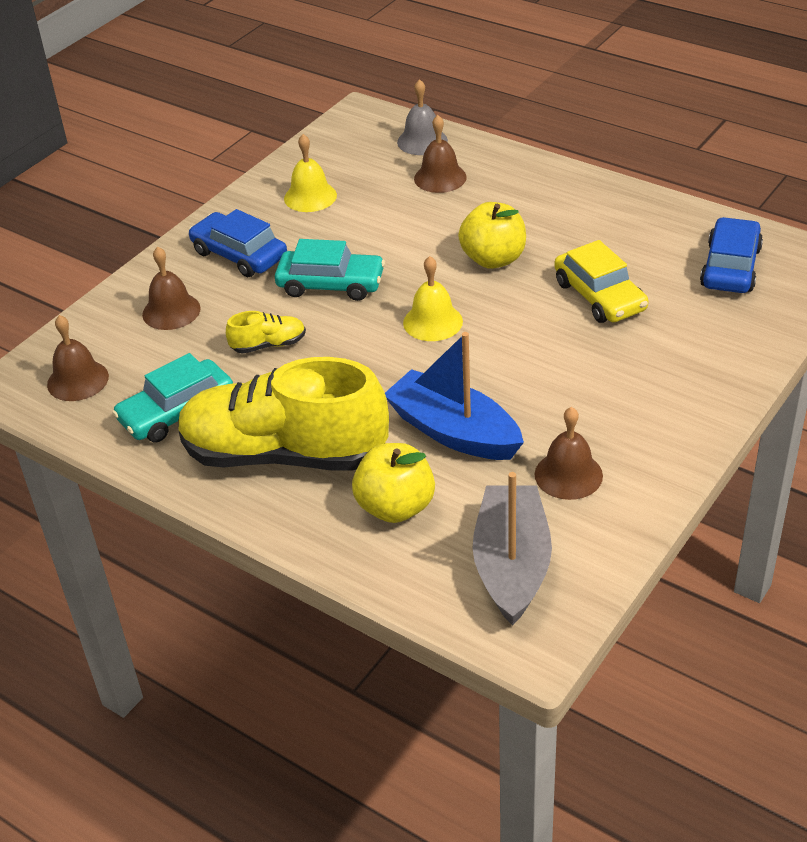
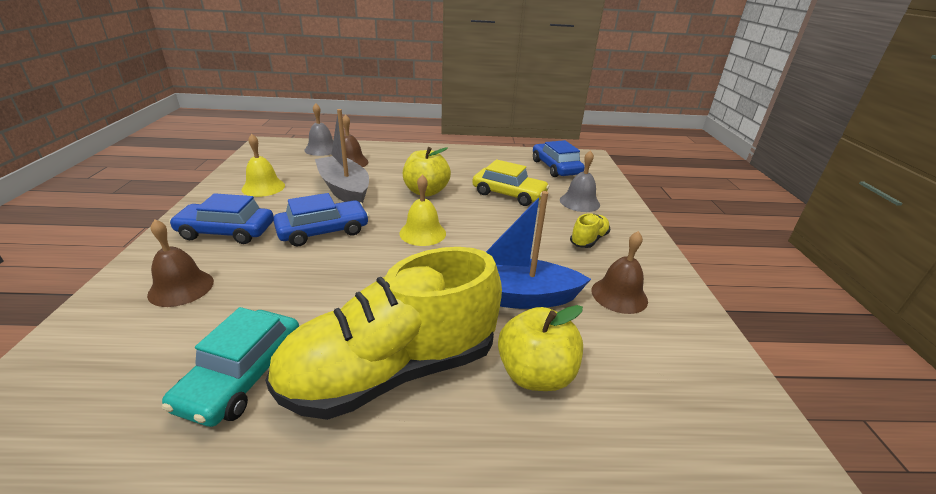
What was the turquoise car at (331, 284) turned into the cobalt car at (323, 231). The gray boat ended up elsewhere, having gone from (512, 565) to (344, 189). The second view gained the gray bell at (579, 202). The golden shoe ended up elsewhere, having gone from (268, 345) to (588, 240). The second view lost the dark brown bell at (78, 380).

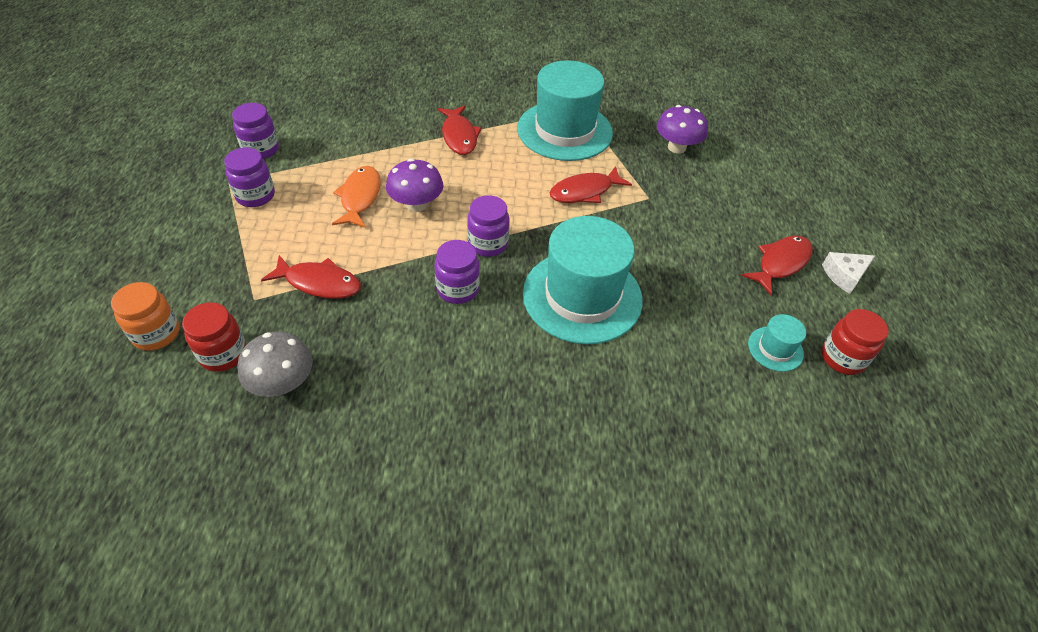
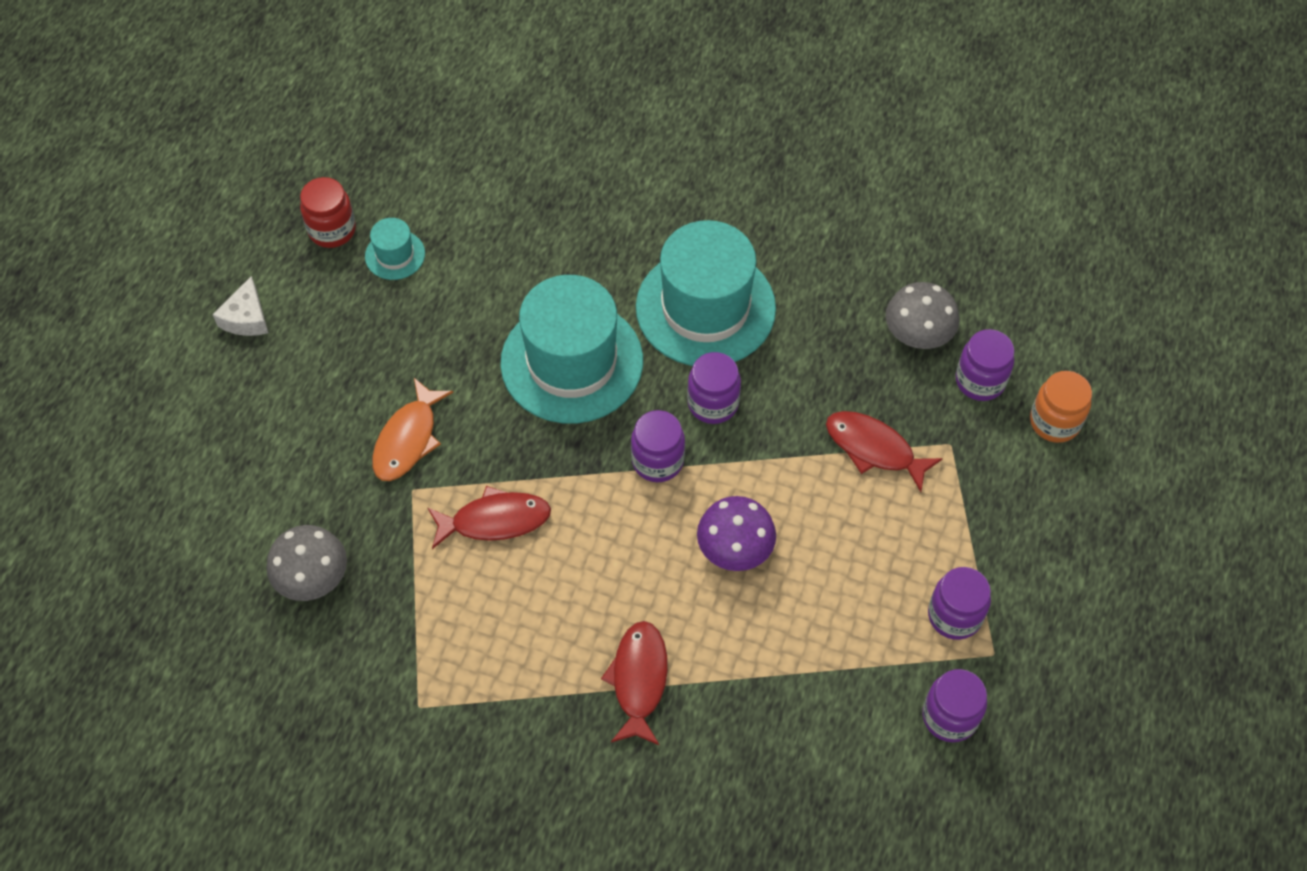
The pure white cheese wedge at (844, 276) ended up facing another way, 105 degrees clockwise from before. What was the royal purple toadstool at (676, 147) turned into the gray toadstool at (313, 578). The bright orange fish figure ended up elsewhere, having gone from (360, 197) to (408, 439). The turquoise tall hat ended up elsewhere, having gone from (564, 131) to (705, 308). What was the crimson jam jar at (223, 354) turned into the royal purple jam jar at (980, 381). The second view lost the crimson fish figure at (780, 263).

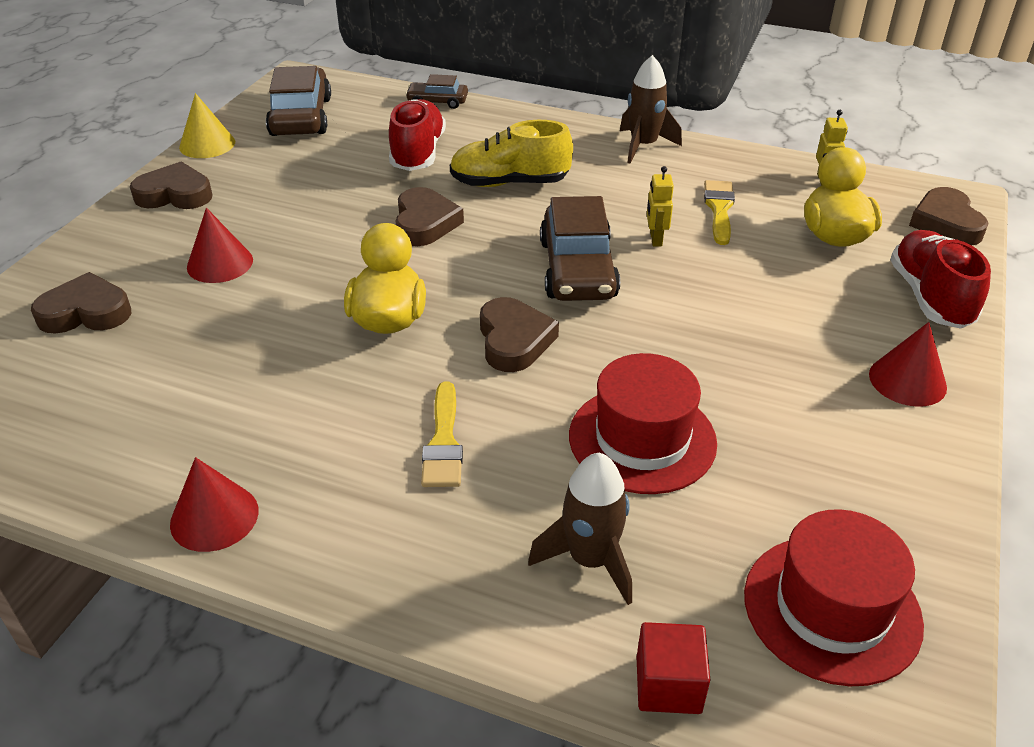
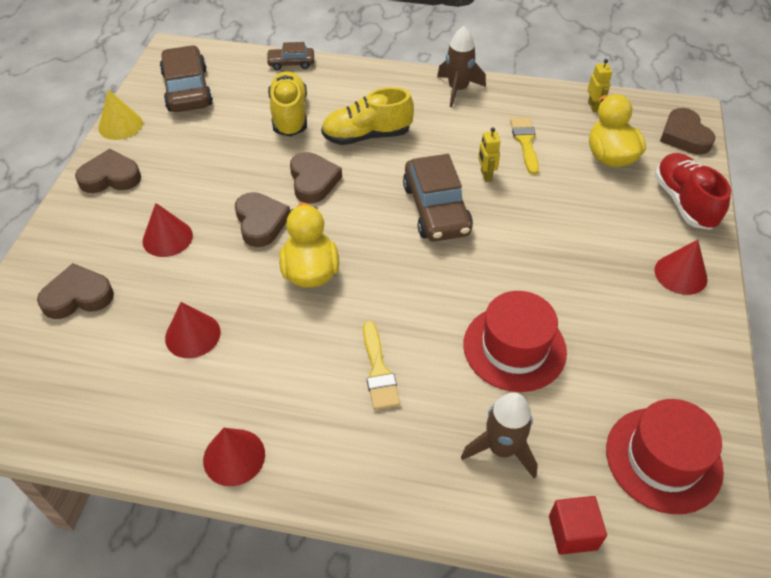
The second view gained the crimson solid cone at (192, 335). The dark brown love heart ended up elsewhere, having gone from (514, 340) to (261, 222). What was the crimson shoe at (418, 153) turned into the golden shoe at (289, 115).

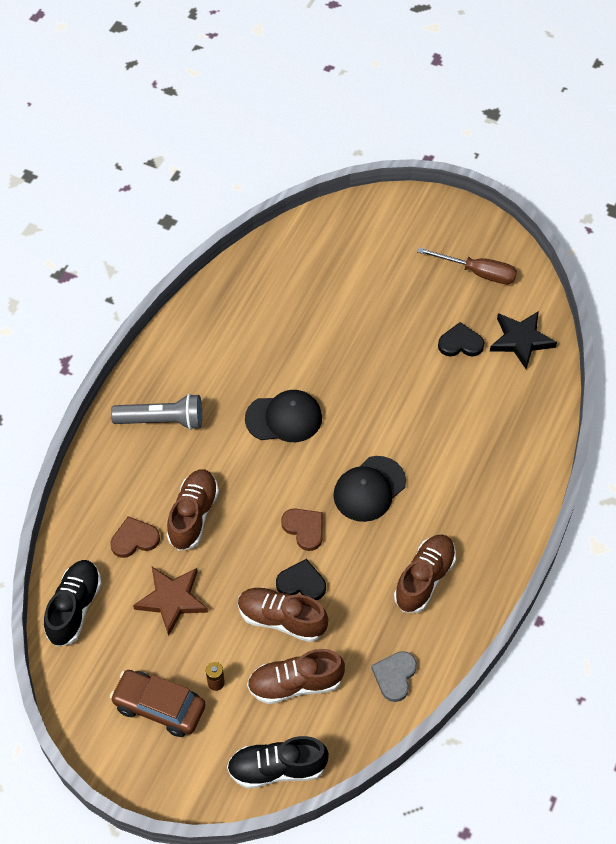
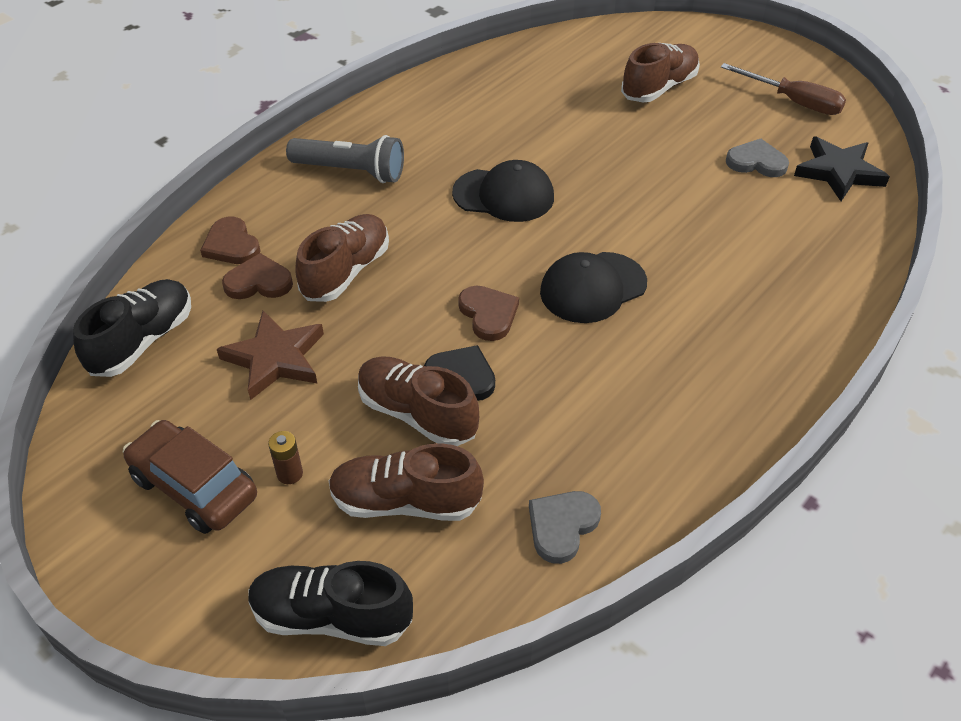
The second view gained the dark brown love heart at (231, 245). The dark brown shoe ended up elsewhere, having gone from (424, 579) to (659, 88). What was the jet-black love heart at (460, 343) turned into the gray love heart at (756, 162).

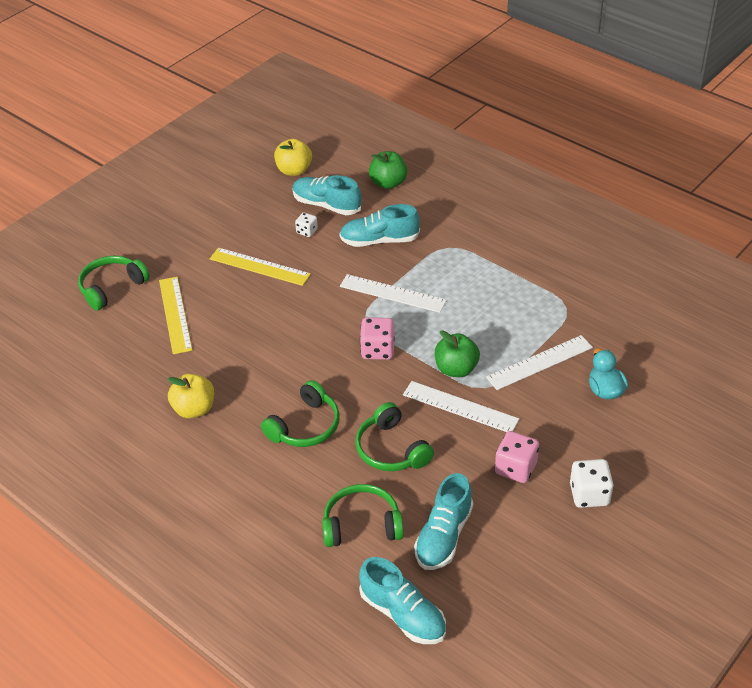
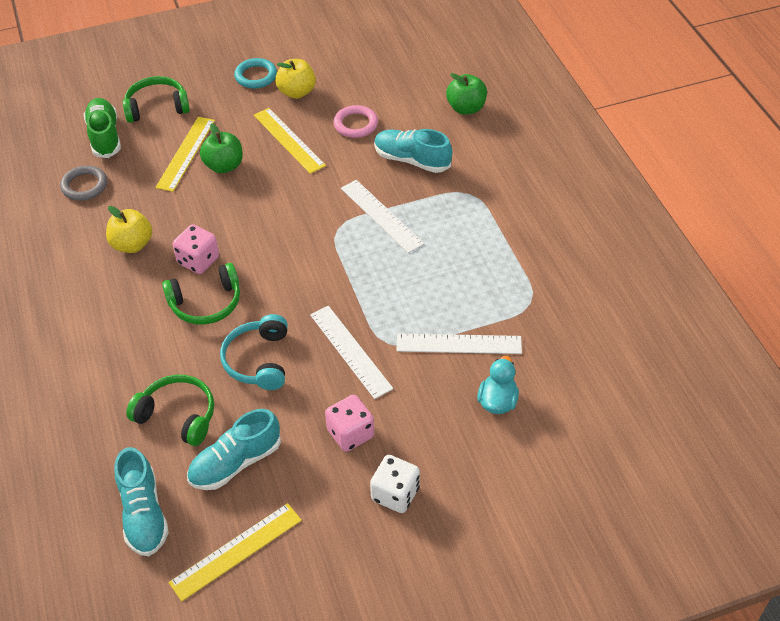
The second view gained the gray ring at (84, 186). The second view gained the green shoe at (105, 136). The second view gained the golden measuring stick at (236, 551). The rosy dice ended up elsewhere, having gone from (378, 350) to (198, 260). The green apple fruit ended up elsewhere, having gone from (456, 369) to (224, 166). What was the green headphones at (391, 449) turned into the turquoise headphones at (258, 360). The second view gained the turquoise ring at (256, 76). The golden apple fruit ended up elsewhere, having gone from (294, 170) to (297, 92). Where the pure white dice stood at (307, 231), the rosy ring came to stand at (355, 124). The second view lost the turquoise shoe at (326, 205).

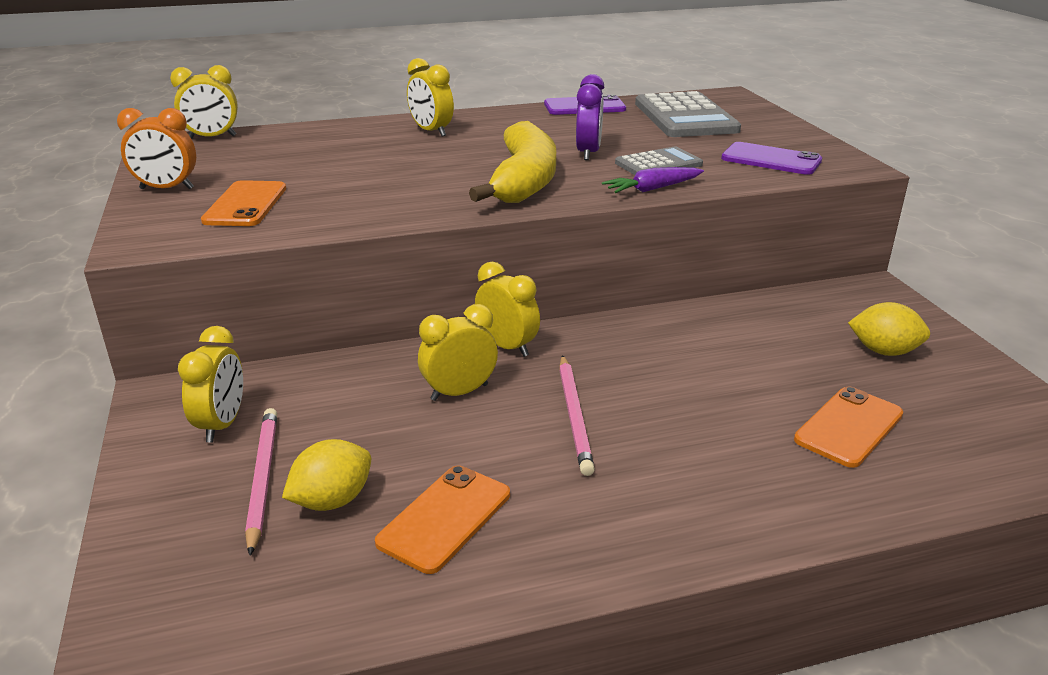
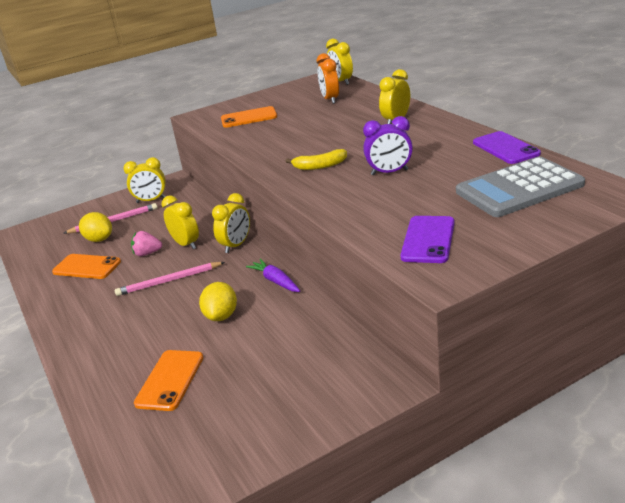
The second view gained the rosy berry at (147, 253). The bright orange mobile phone at (849, 427) ended up facing another way, 75 degrees clockwise from before. The golden lemon ended up elsewhere, having gone from (884, 351) to (221, 316). The royal purple toy carrot ended up elsewhere, having gone from (652, 189) to (275, 281). The size of the golden toy banana at (524, 181) changed by a factor of 0.50. The bright orange alarm clock ended up elsewhere, having gone from (167, 189) to (330, 99). The second view lost the gray pocket calculator at (658, 164).

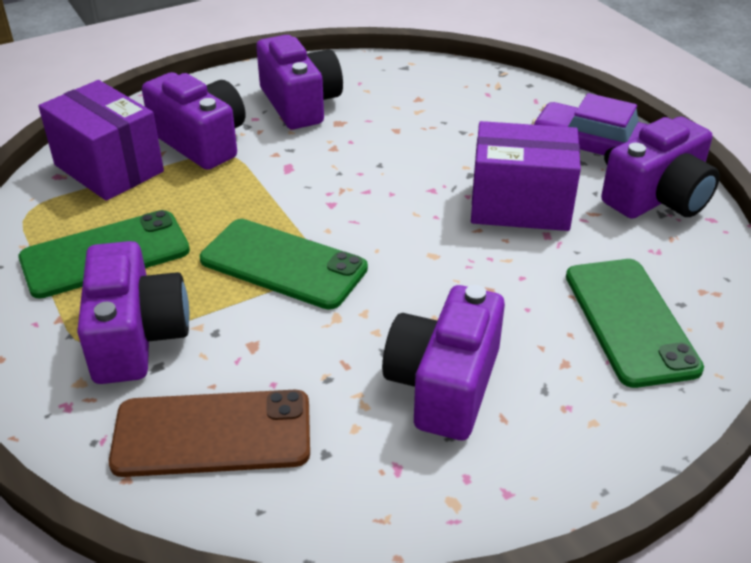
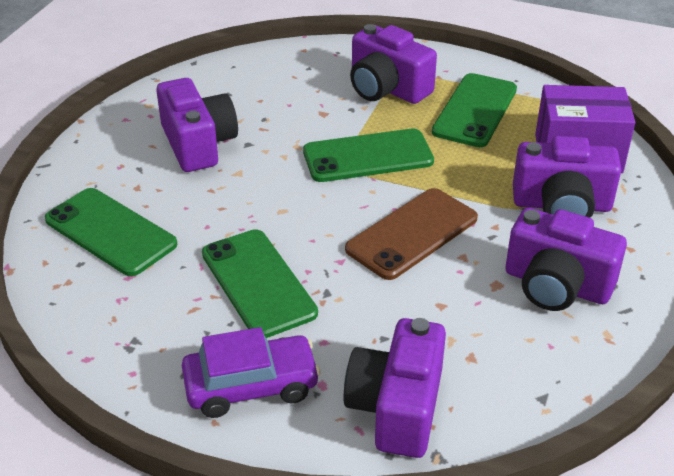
Where the royal purple parcel stood at (520, 205), the green mobile phone came to stand at (258, 283). The royal purple camera ended up elsewhere, having gone from (658, 198) to (397, 407). The dark brown mobile phone ended up elsewhere, having gone from (212, 434) to (412, 234).

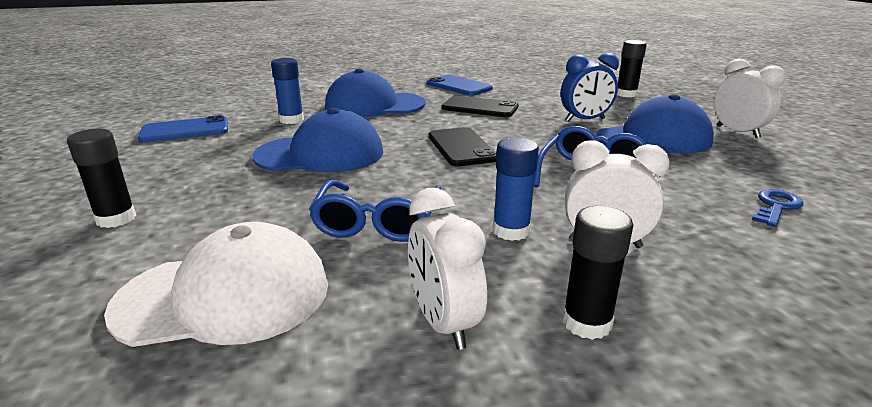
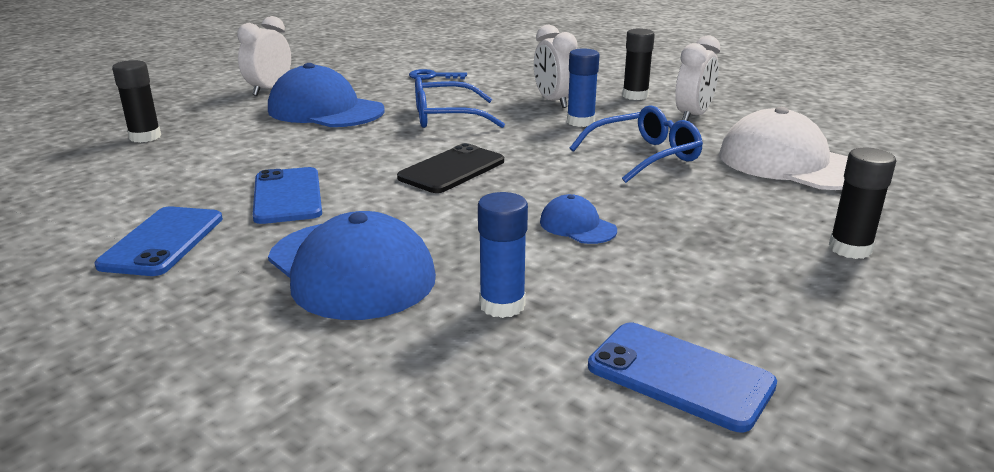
What was the jet-black mobile phone at (480, 107) turned into the cobalt mobile phone at (287, 196). The size of the cobalt peaked cap at (320, 154) changed by a factor of 0.47. The second view lost the cobalt alarm clock at (585, 120).

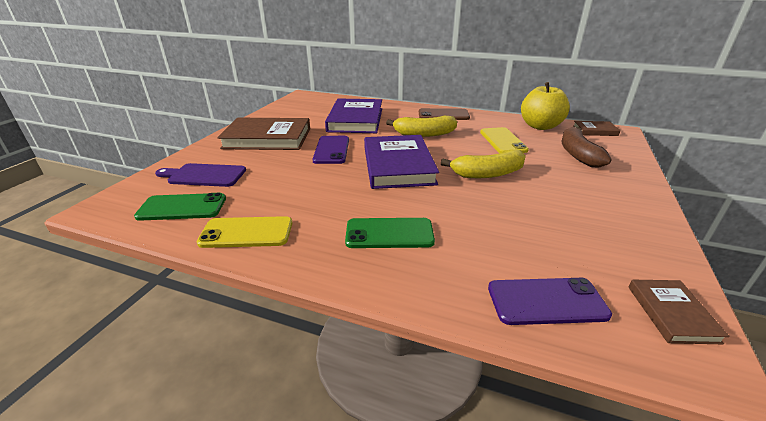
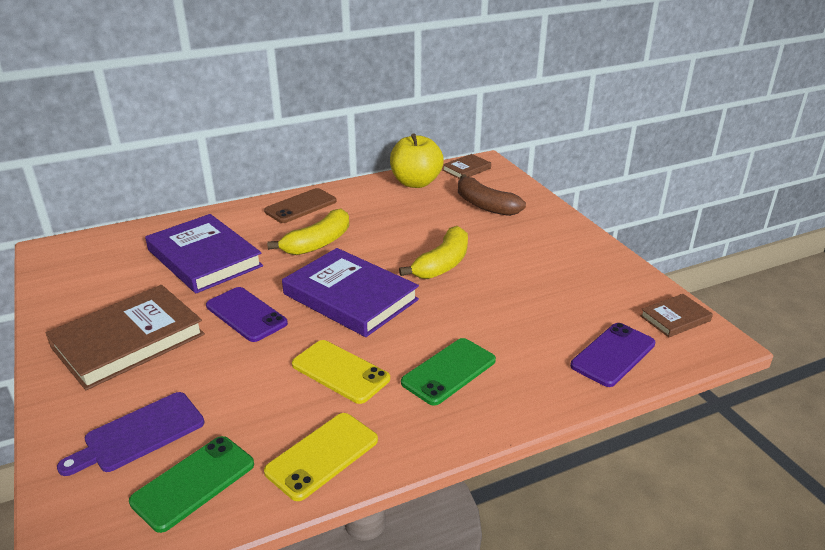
The golden mobile phone ended up elsewhere, having gone from (502, 141) to (340, 372). The dark brown hardback at (671, 313) ended up facing another way, 75 degrees counterclockwise from before.

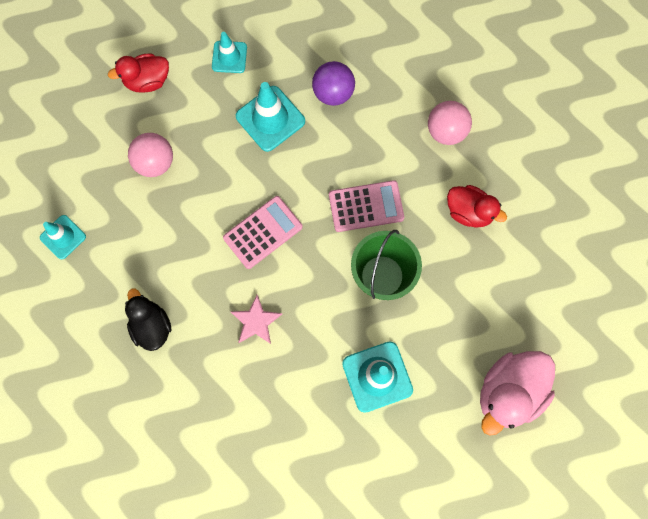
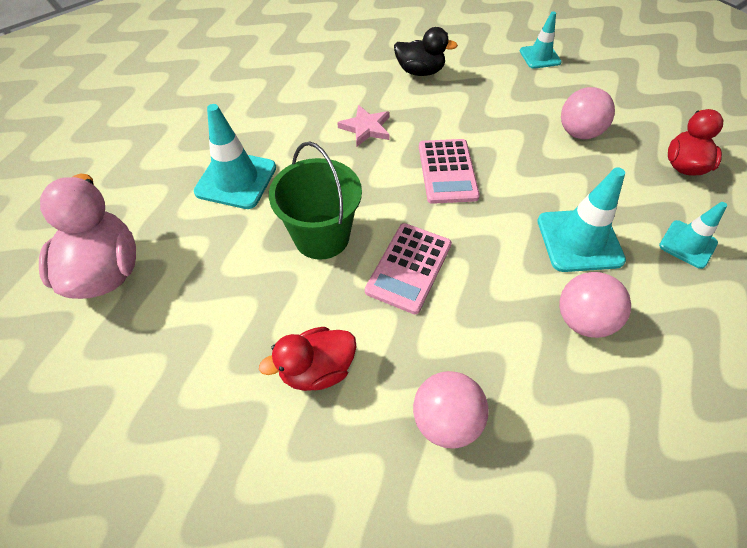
What was the royal purple play ball at (333, 93) turned into the rosy play ball at (582, 320).

